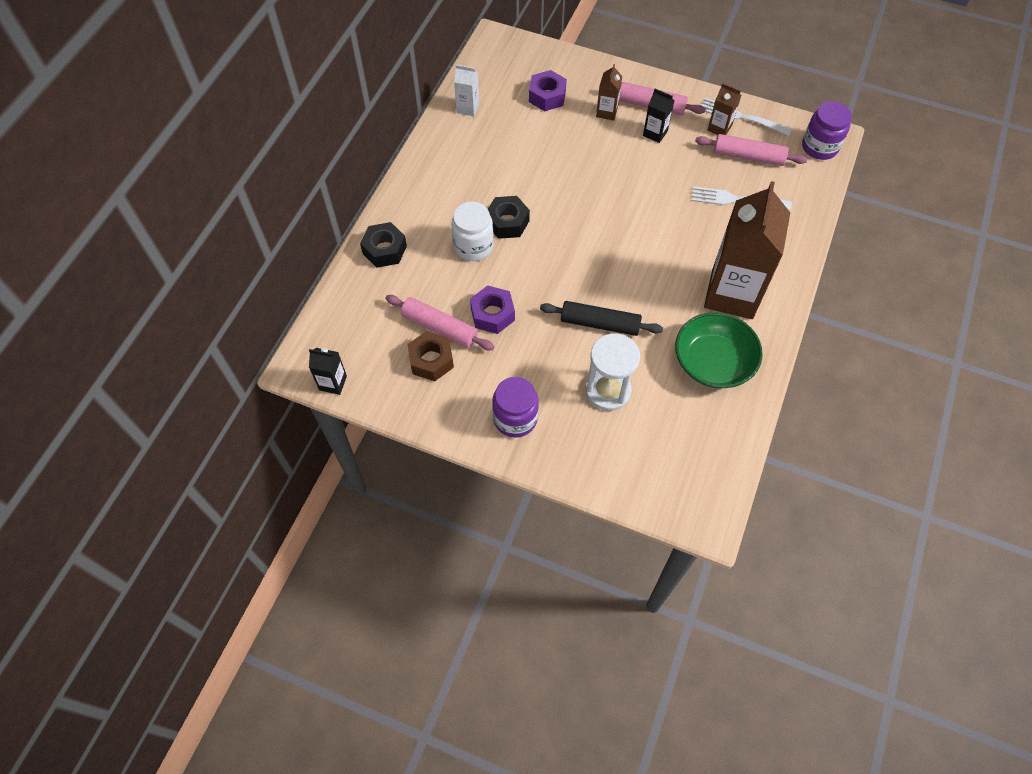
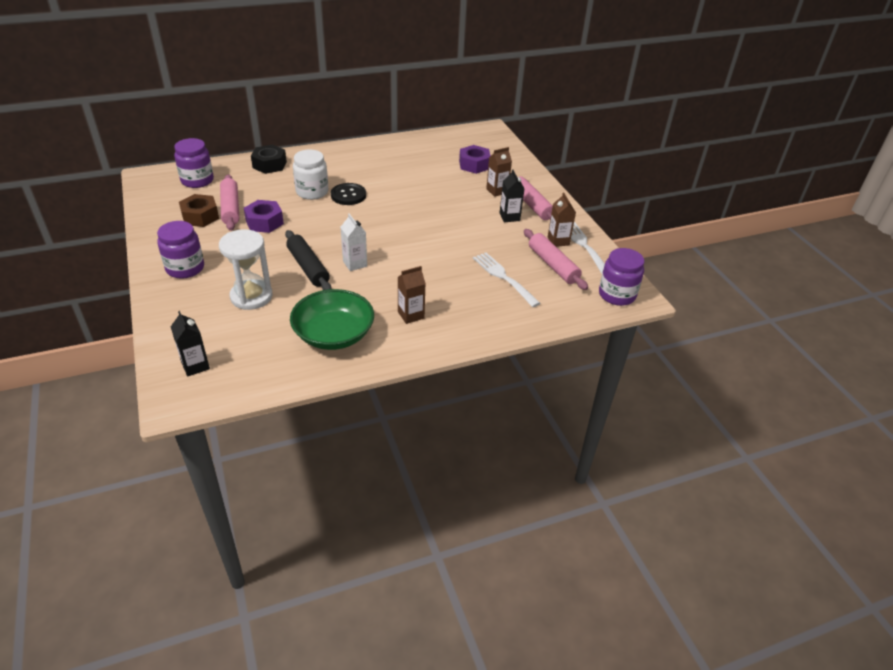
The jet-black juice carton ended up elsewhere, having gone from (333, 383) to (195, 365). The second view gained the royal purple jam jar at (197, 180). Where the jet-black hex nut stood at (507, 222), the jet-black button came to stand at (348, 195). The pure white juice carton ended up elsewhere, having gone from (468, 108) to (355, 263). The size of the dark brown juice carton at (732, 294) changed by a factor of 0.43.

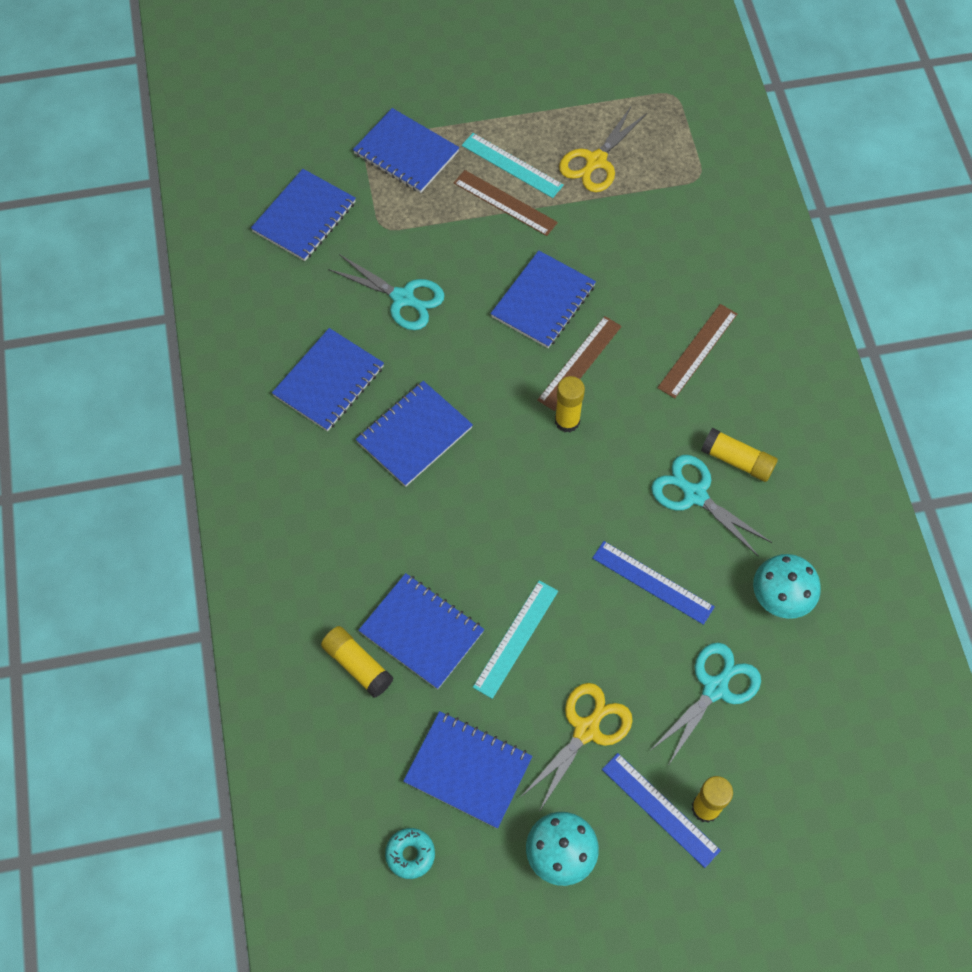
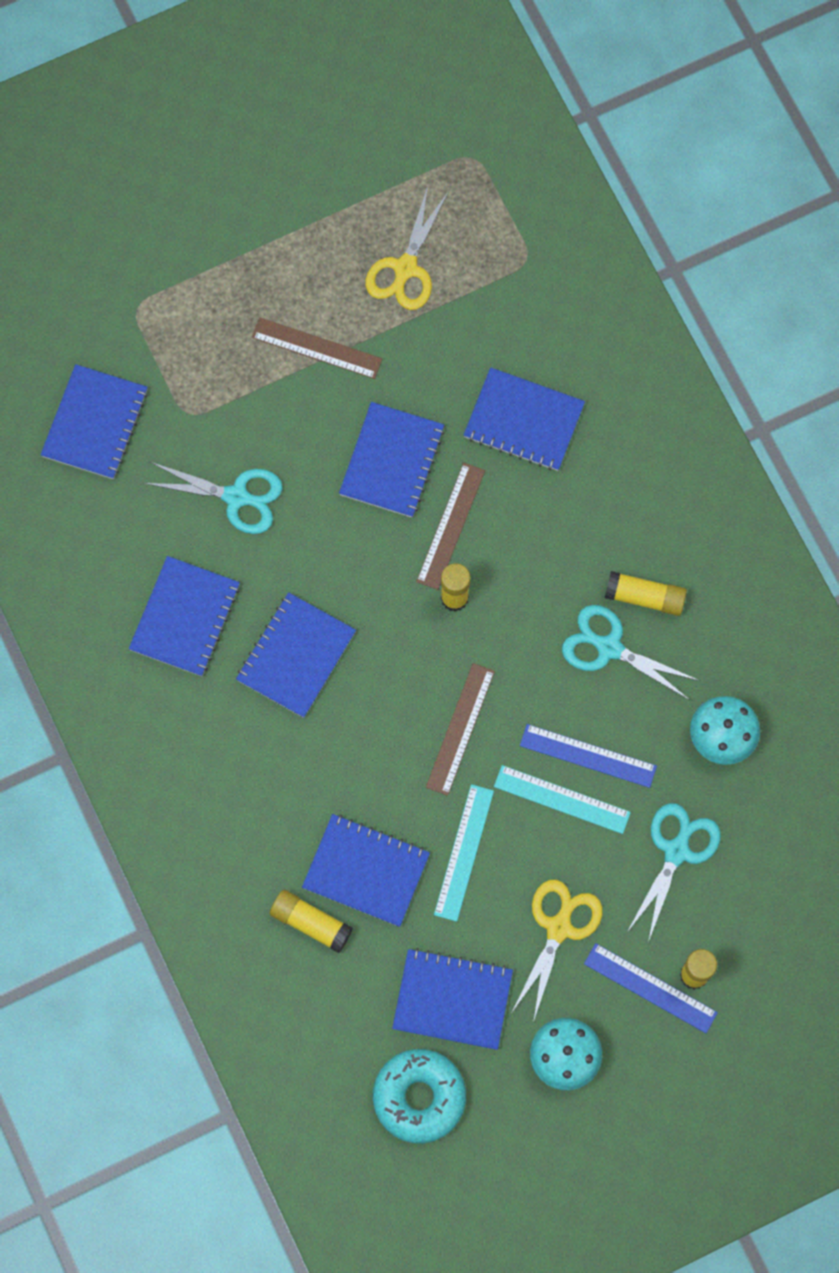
The size of the turquoise glazed donut at (410, 854) changed by a factor of 1.87. The dark brown measuring stick ended up elsewhere, having gone from (698, 350) to (460, 729). The cobalt notebook ended up elsewhere, having gone from (406, 153) to (523, 421). The turquoise measuring stick ended up elsewhere, having gone from (512, 165) to (562, 799).

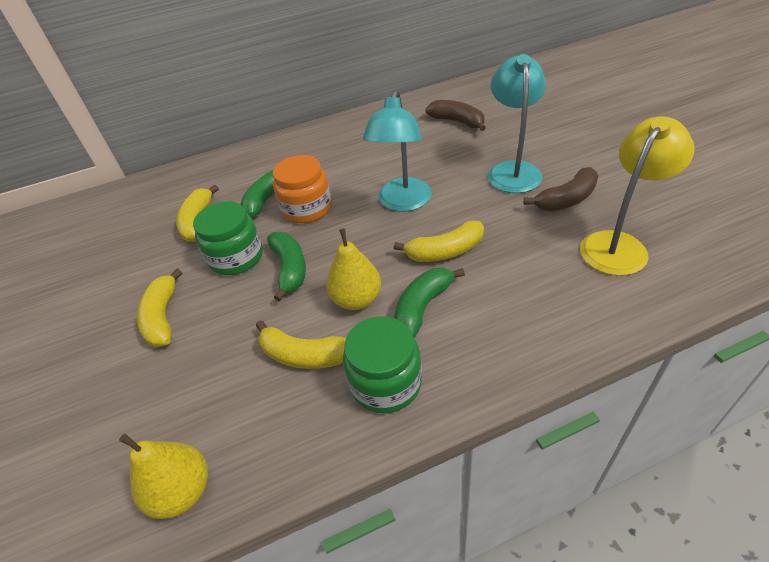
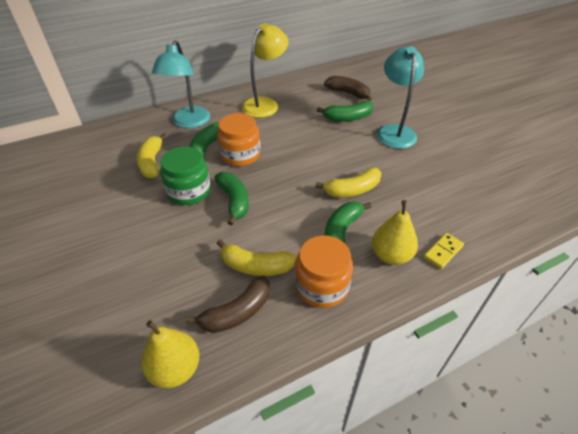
The turquoise reading lamp ended up elsewhere, having gone from (402, 203) to (189, 122). The dark brown toy banana ended up elsewhere, having gone from (566, 199) to (237, 312). The golden reading lamp ended up elsewhere, having gone from (619, 244) to (265, 104). What was the green jam jar at (385, 383) turned into the bright orange jam jar at (321, 286). The second view gained the green toy banana at (347, 118). The golden toy pear ended up elsewhere, having gone from (357, 299) to (391, 255). The second view gained the golden domino piece at (443, 252). The second view lost the golden toy banana at (163, 317).

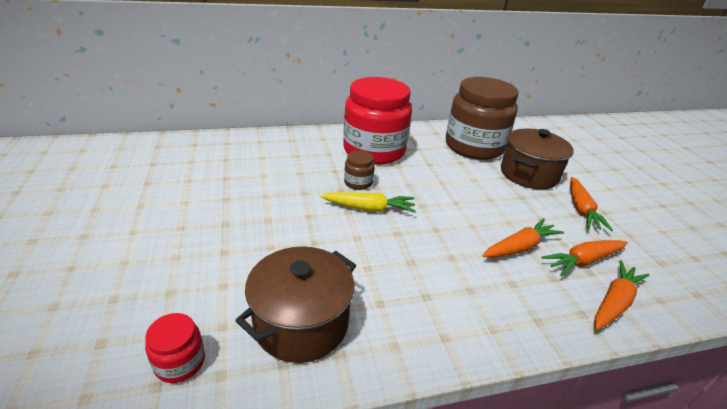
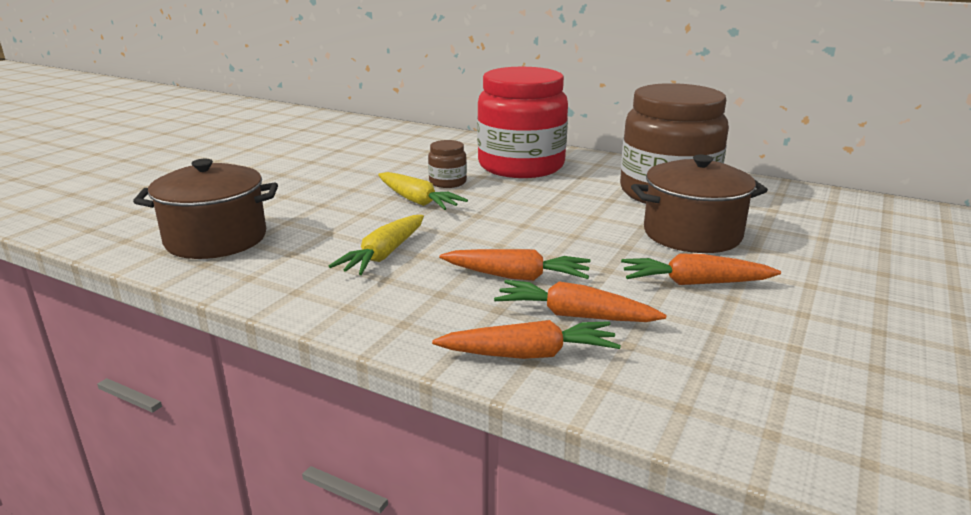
The second view gained the golden toy carrot at (384, 254). The bright orange toy carrot at (581, 209) ended up facing another way, 45 degrees clockwise from before. The second view lost the crimson jam jar at (180, 362).

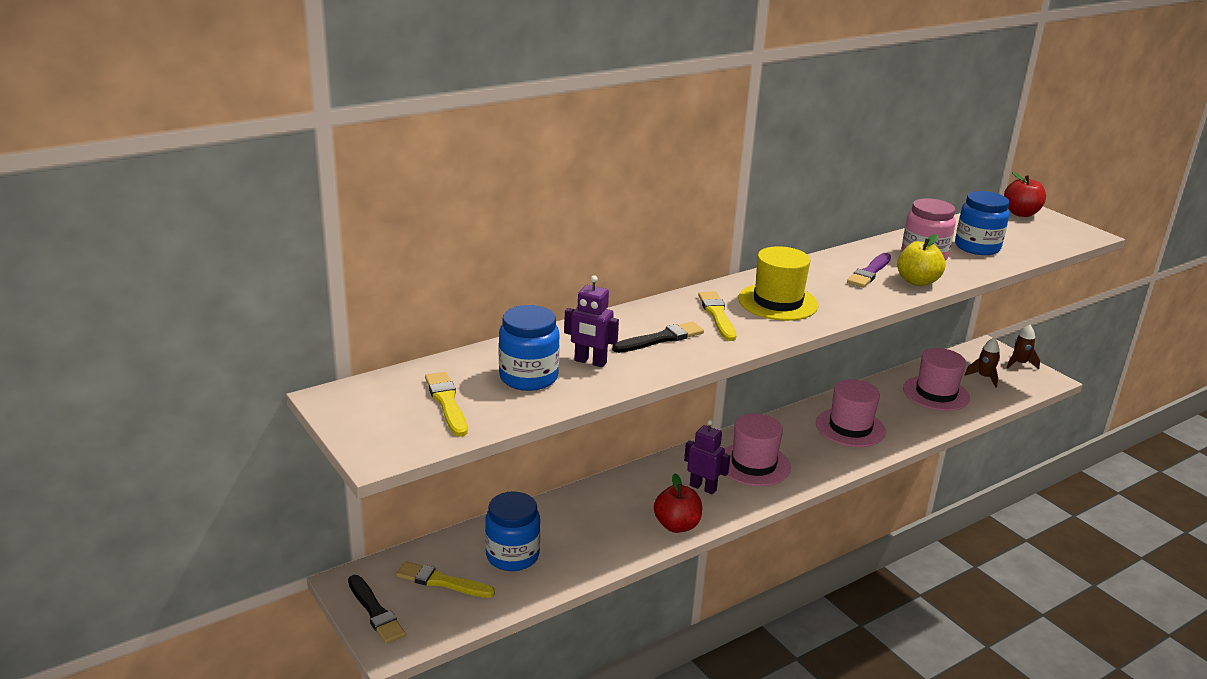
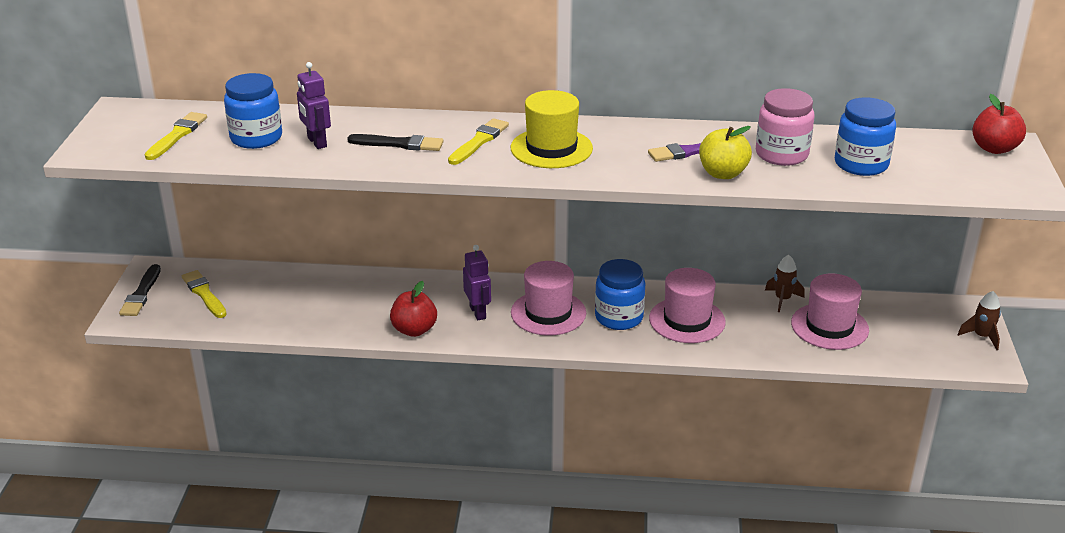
The cobalt jam jar ended up elsewhere, having gone from (512, 555) to (619, 317). The dark brown spaceship ended up elsewhere, having gone from (984, 377) to (782, 299).

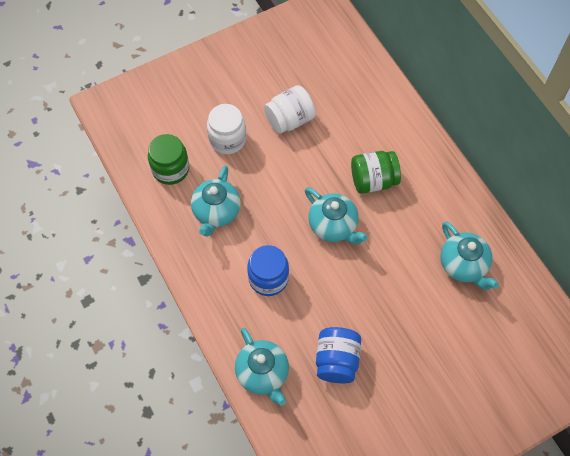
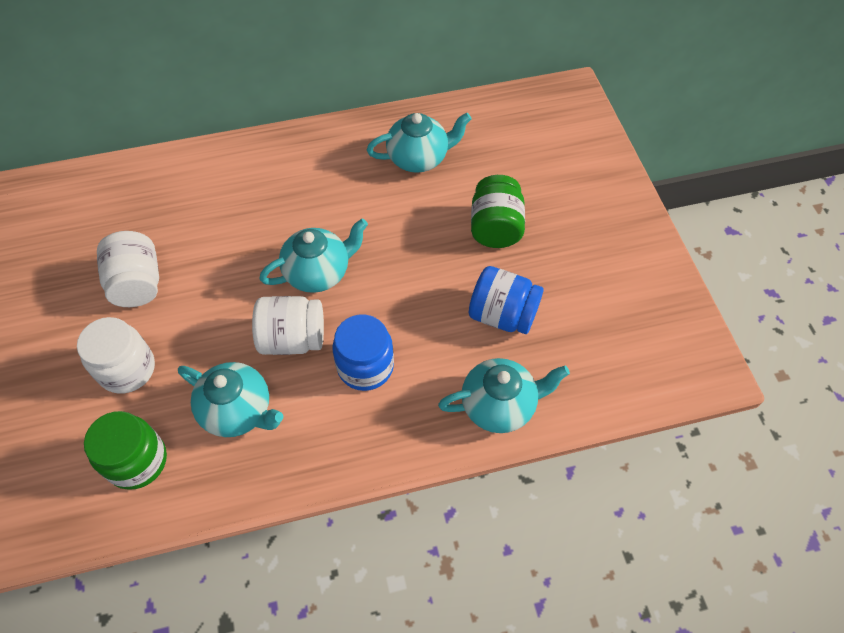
The second view gained the pure white jam jar at (292, 339). The green jam jar ended up elsewhere, having gone from (373, 180) to (495, 228).

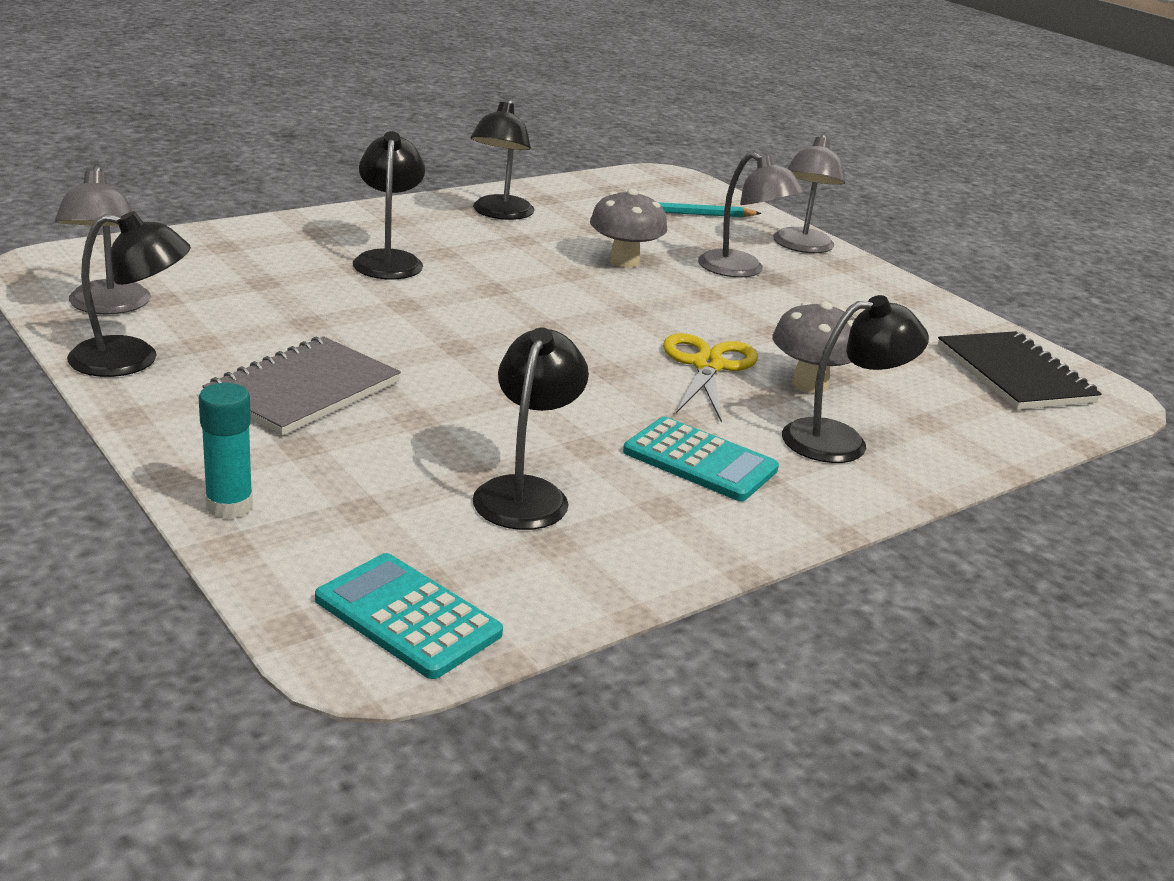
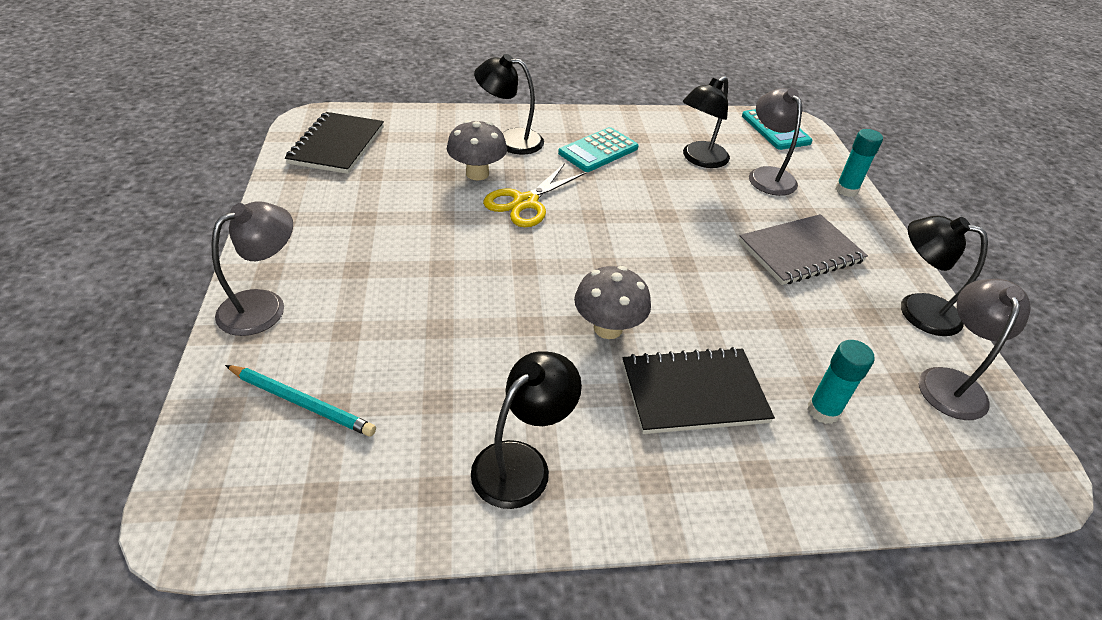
The turquoise pocket calculator at (700, 461) ended up facing another way, 105 degrees counterclockwise from before. The gray toadstool ended up elsewhere, having gone from (624, 261) to (608, 328). Where the jet-black reading lamp stood at (389, 260), the jet-black notebook came to stand at (693, 393). The gray reading lamp ended up elsewhere, having gone from (741, 270) to (767, 175). The second view gained the turquoise glue at (823, 411).

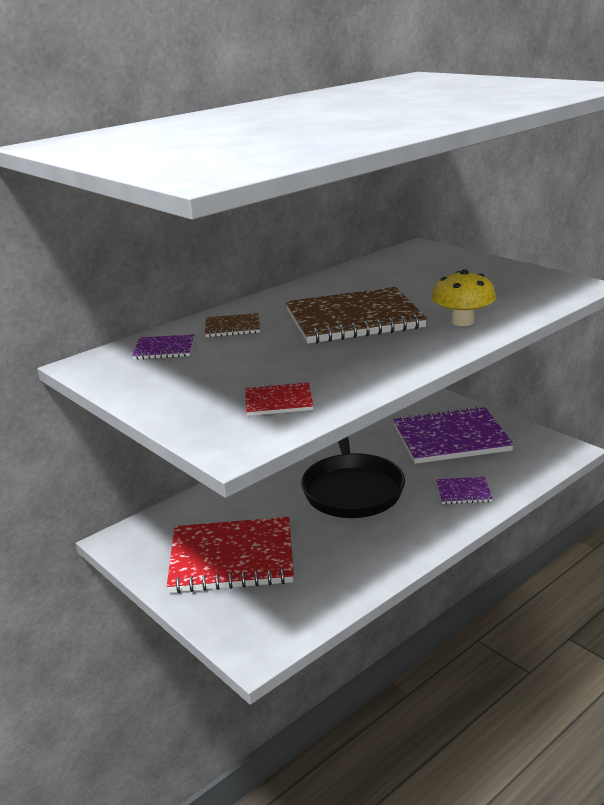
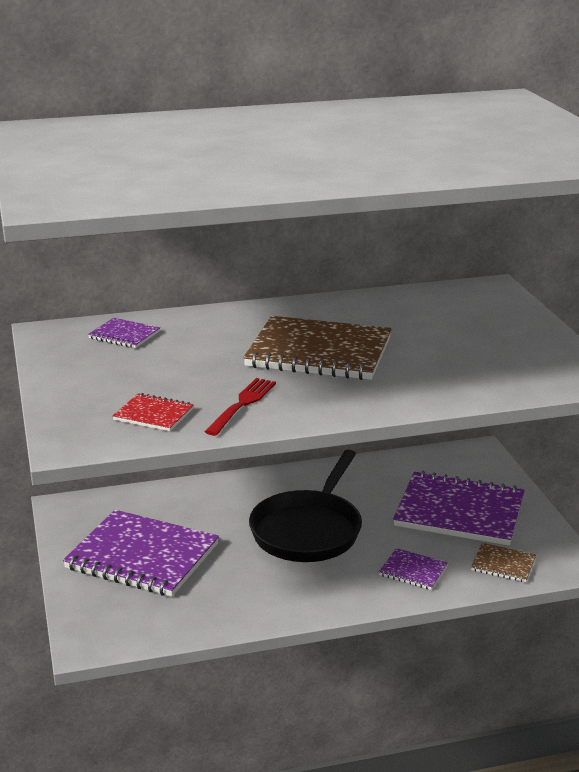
What was the crimson notebook at (232, 558) turned into the royal purple notebook at (142, 556). The second view gained the crimson table fork at (242, 405). The dark brown notebook ended up elsewhere, having gone from (232, 327) to (503, 564). The second view lost the golden toadstool at (463, 321).

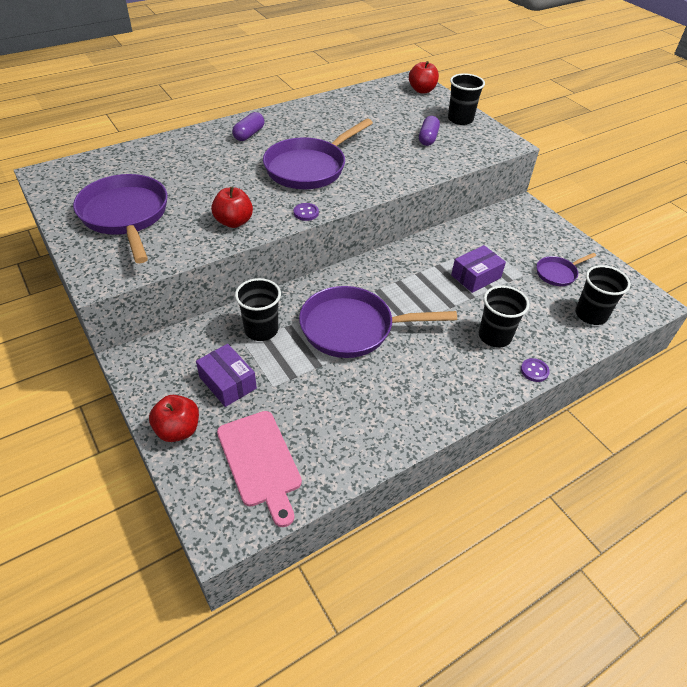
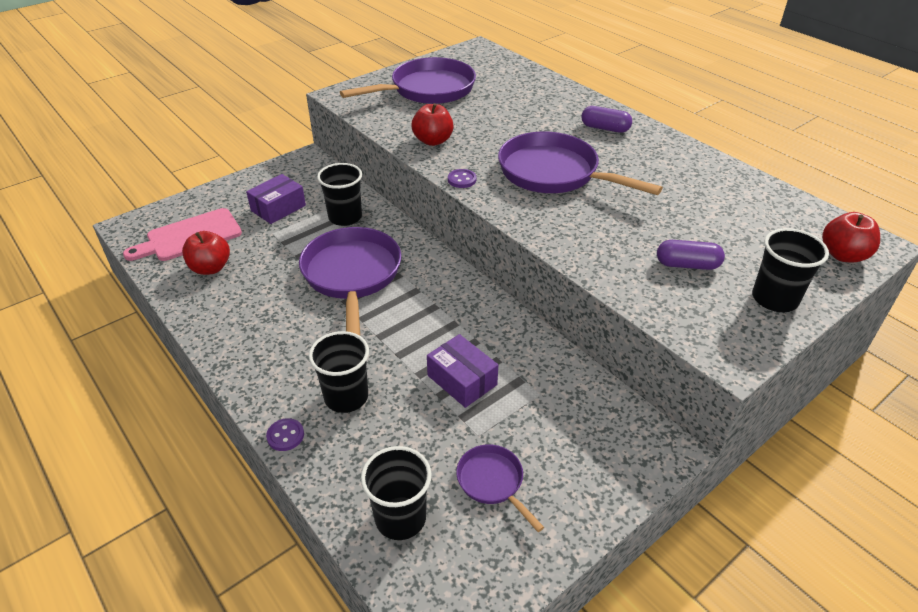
The crimson apple fruit ended up elsewhere, having gone from (178, 430) to (210, 268).

